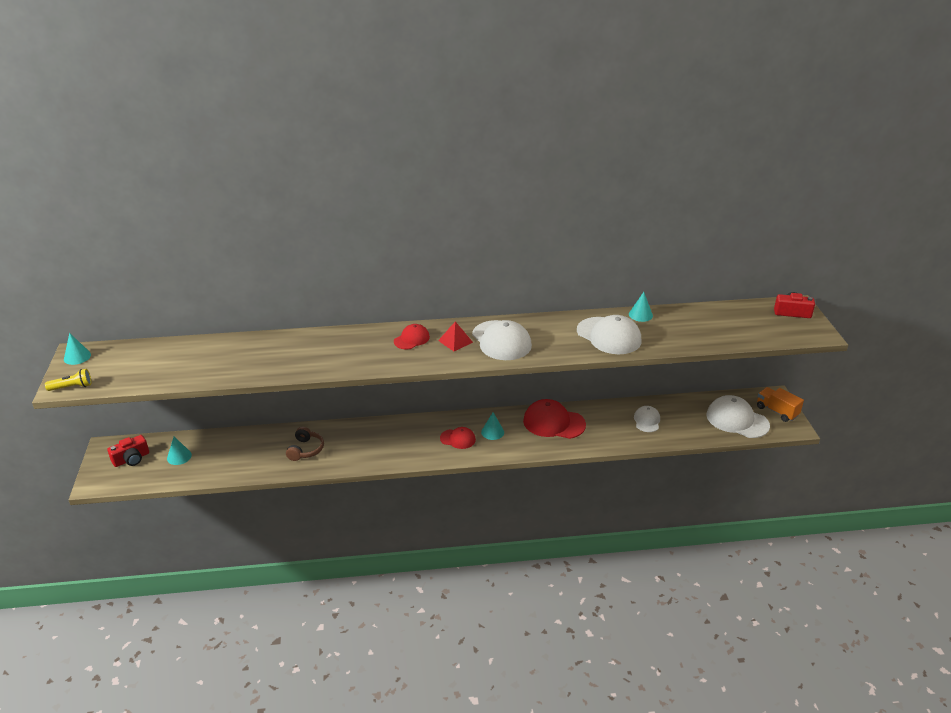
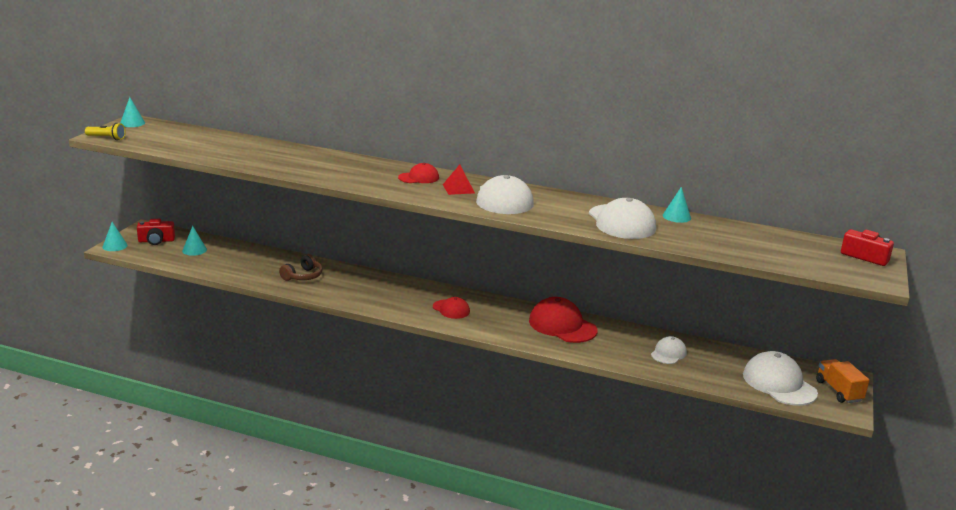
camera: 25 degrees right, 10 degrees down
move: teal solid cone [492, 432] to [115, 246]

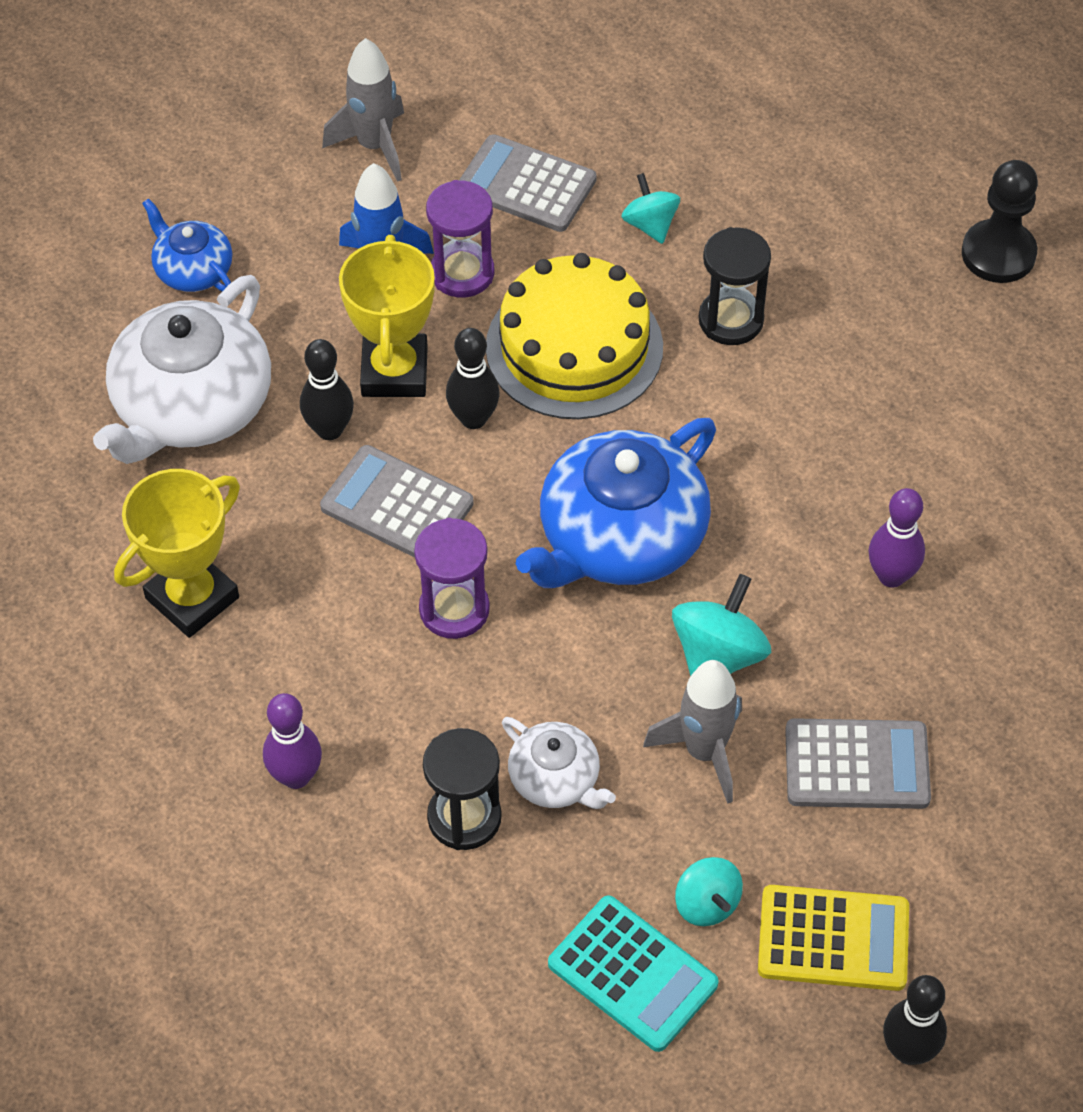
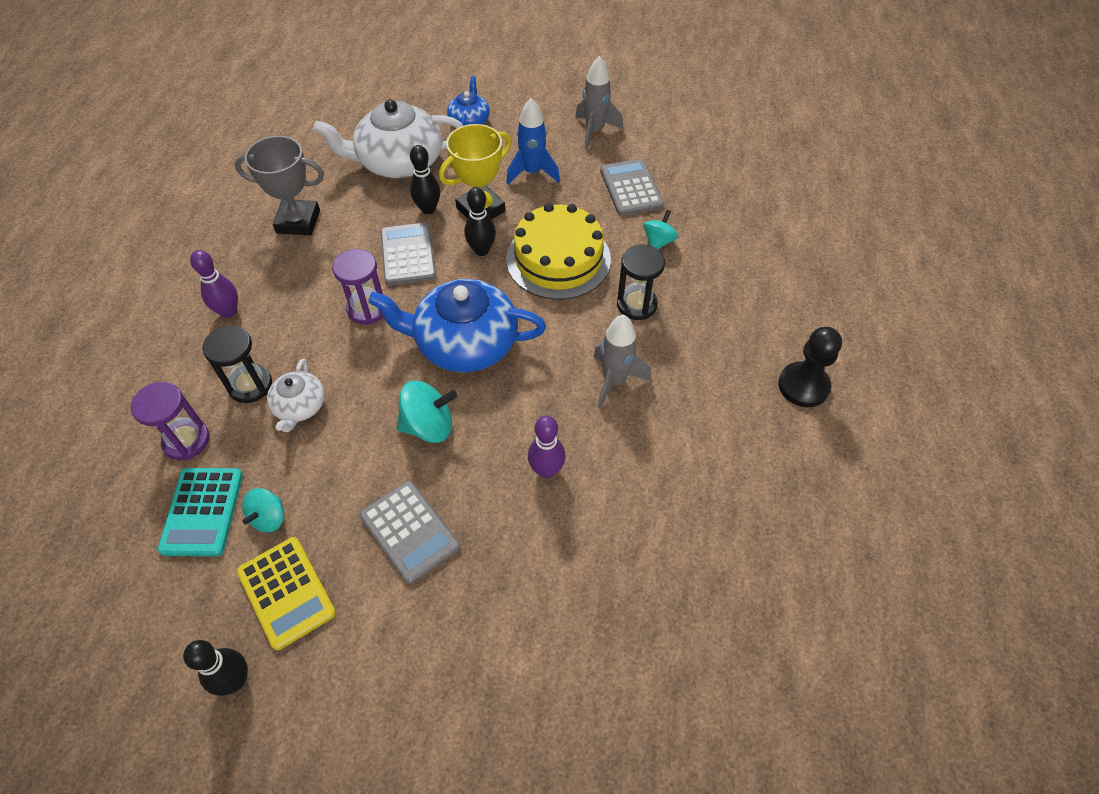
camera: 50 degrees right, 0 degrees up
move: purple sandglass [462, 273] to [186, 440]; gray rocket [704, 752] to [614, 381]
recolor: golden prize cup [192, 598] to gray prize cup [298, 221]

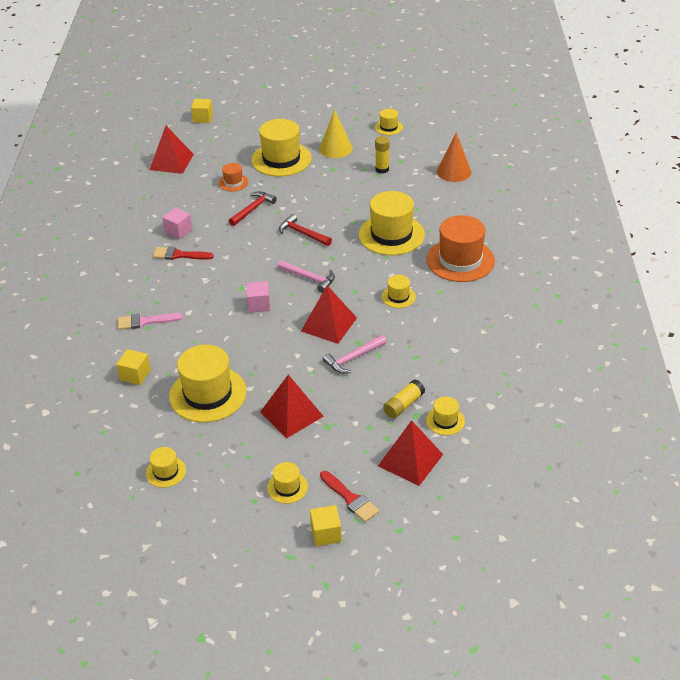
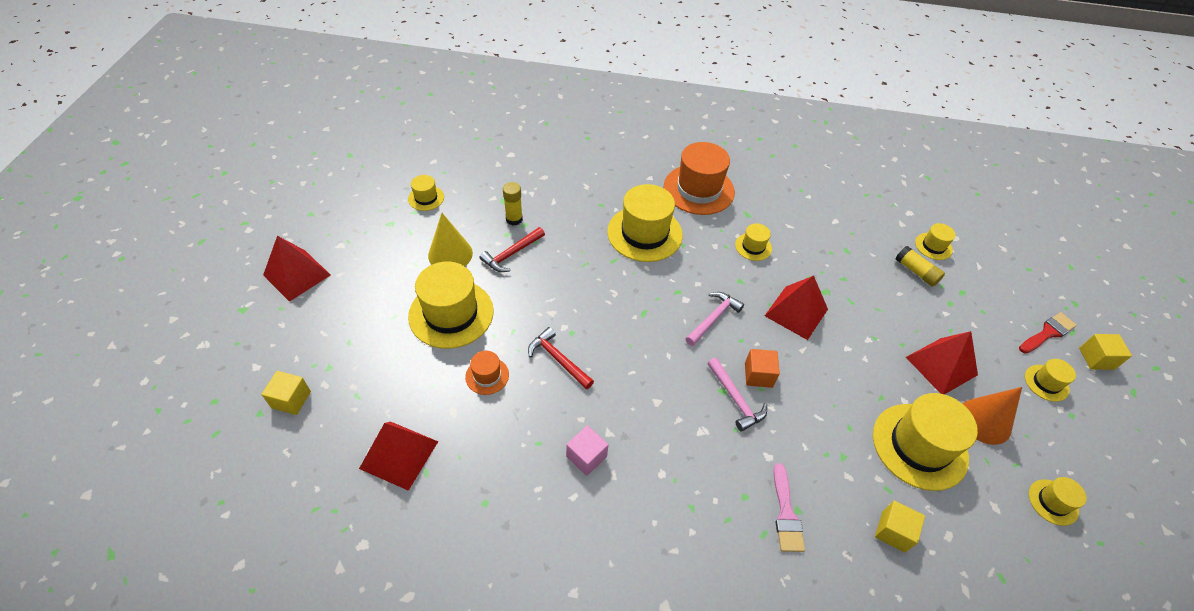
camera: 85 degrees left, 10 degrees up
delete: crimson brush [179, 255]
move: crimson hammer [302, 233] to [511, 254]; rose-pink hammer [353, 358] to [735, 399]; crimson pyramid shape [410, 460] to [297, 275]; orange solid cone [454, 172] to [984, 421]
recolor: rose-pink cube [259, 305] to orange cube [758, 375]

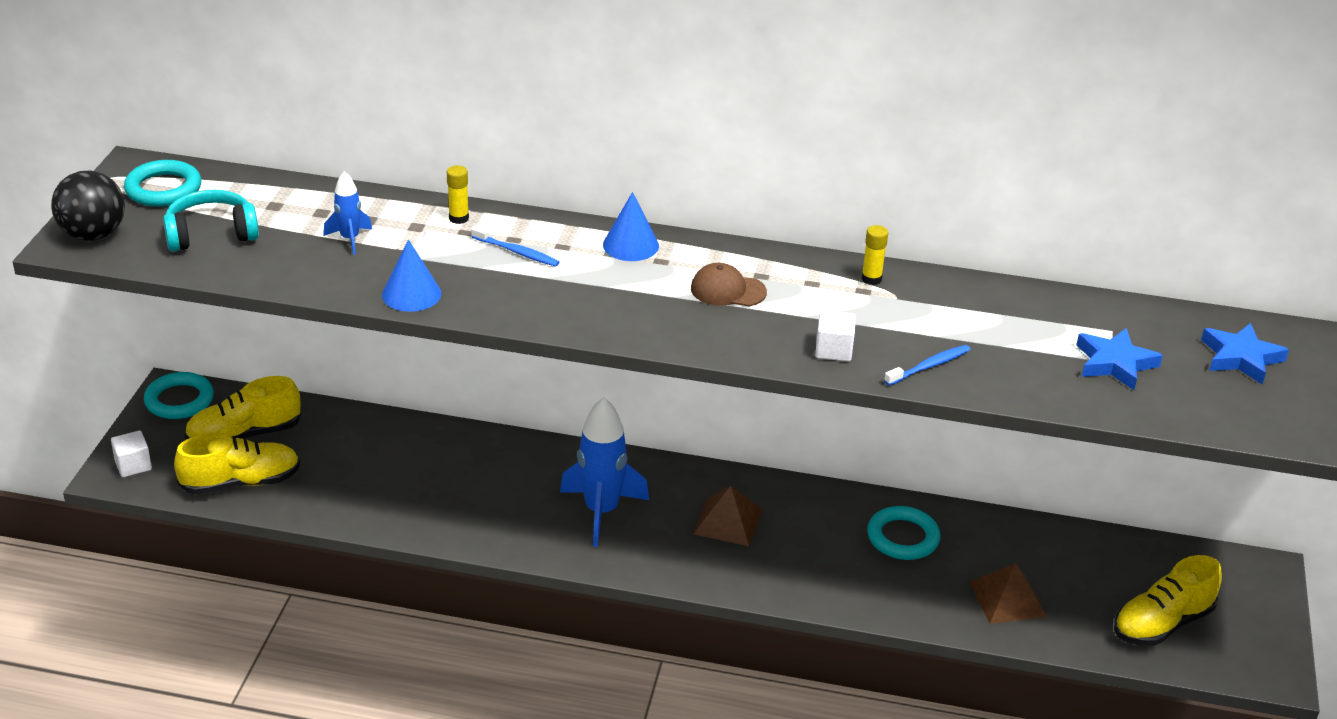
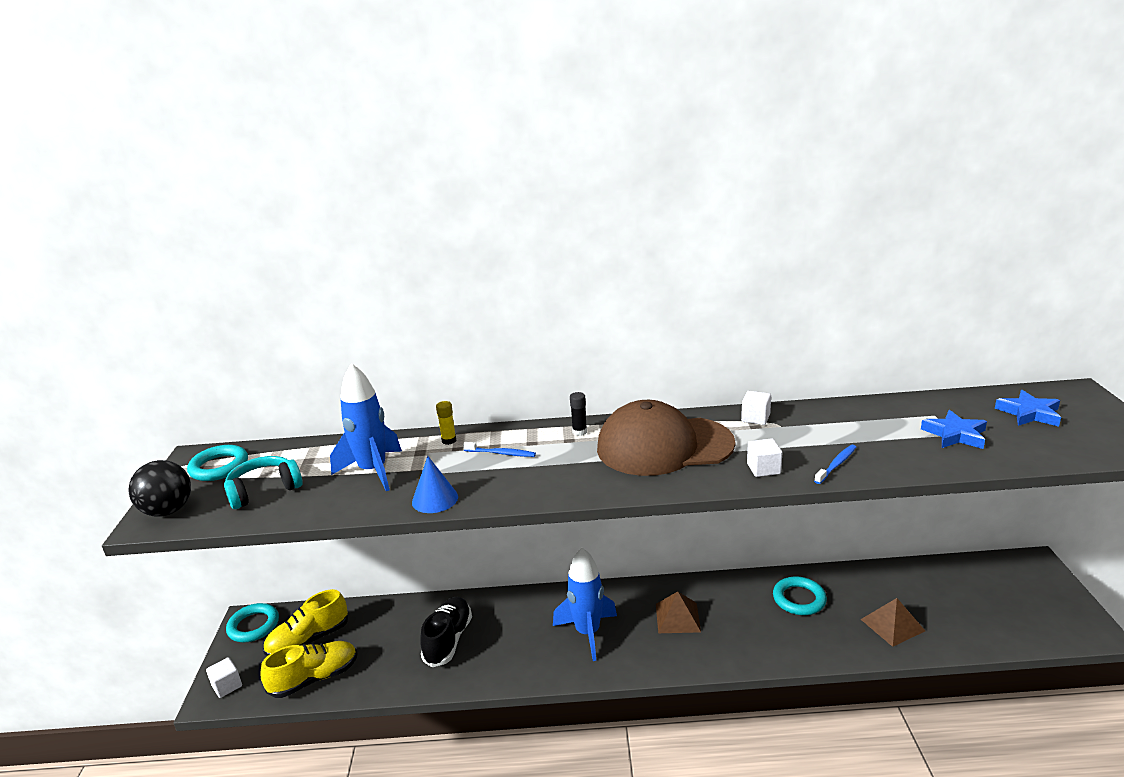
camera: 10 degrees left, 10 degrees down
delete: golden sneaker [1162, 623]
insert: jet-black sneaker [448, 640]
replace: cobalt solid cone [631, 245] to jet-black stick of glue [579, 432]; golden stick of glue [871, 279] to white cube [755, 418]
resize: cobalt rocket [349, 239] = [373, 471] x1.98; brown baseball cap [728, 290] = [664, 446] x2.43

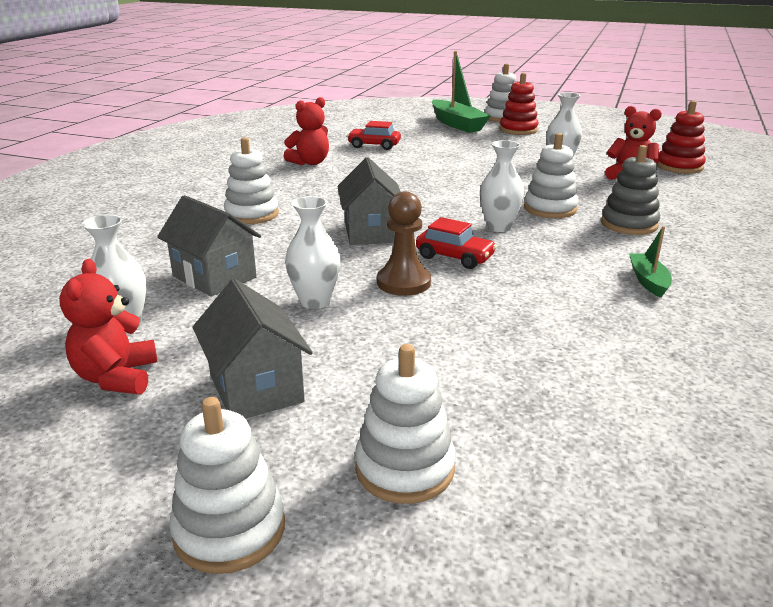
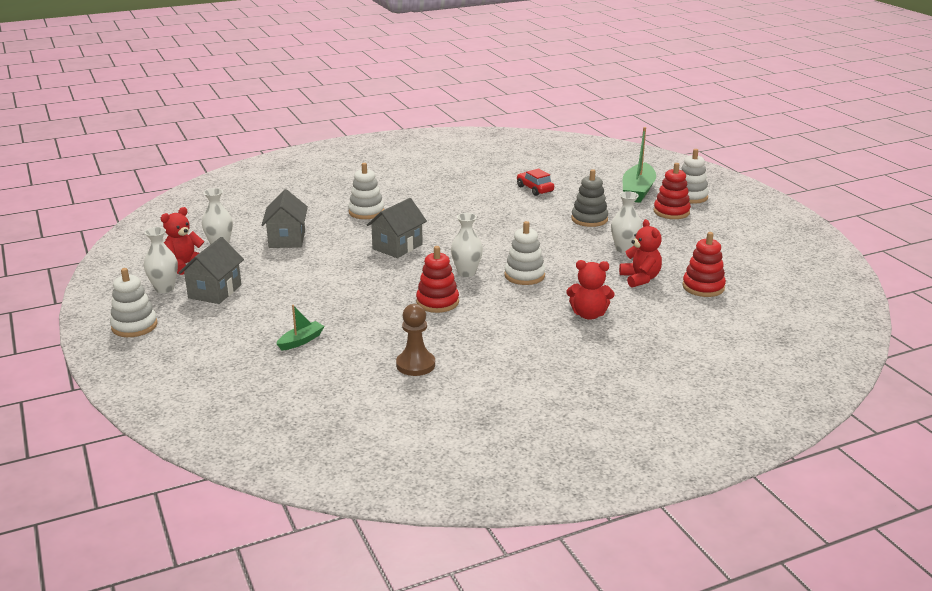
camera: 45 degrees right, 0 degrees up
delete: white stacking toy [404, 468]; crimson automobile [454, 257]
insert: crimson stacking toy [437, 302]
move: crimson stuffed bear [310, 163] to [589, 315]; white flower vase [315, 301] to [164, 288]; brown pawn [403, 282] to [415, 365]; gray stacking toy [629, 224] to [589, 219]; emerald sailboat [648, 281] to [301, 341]

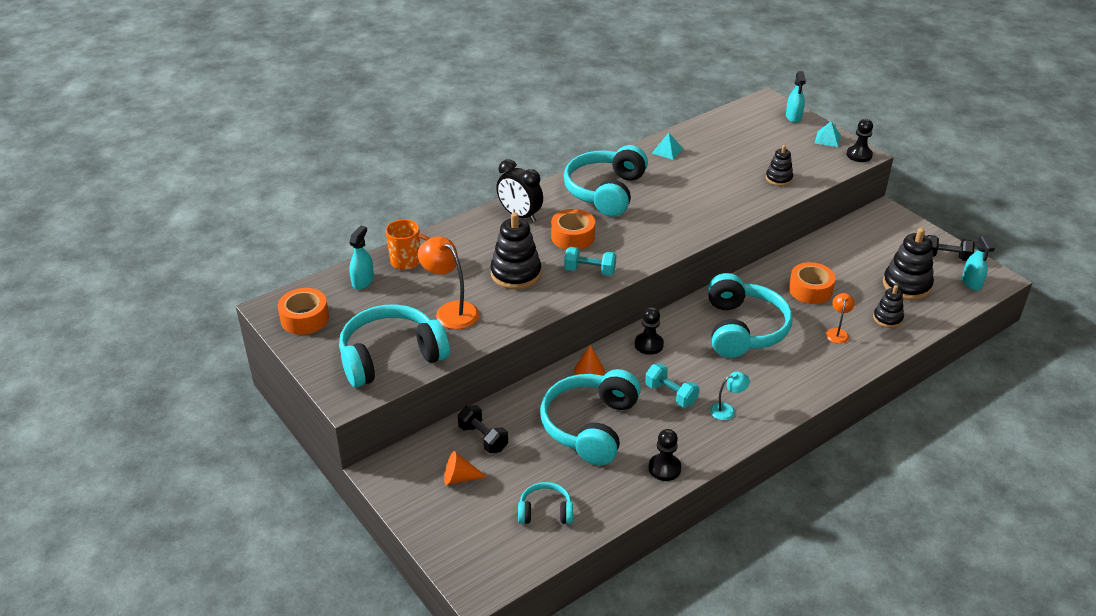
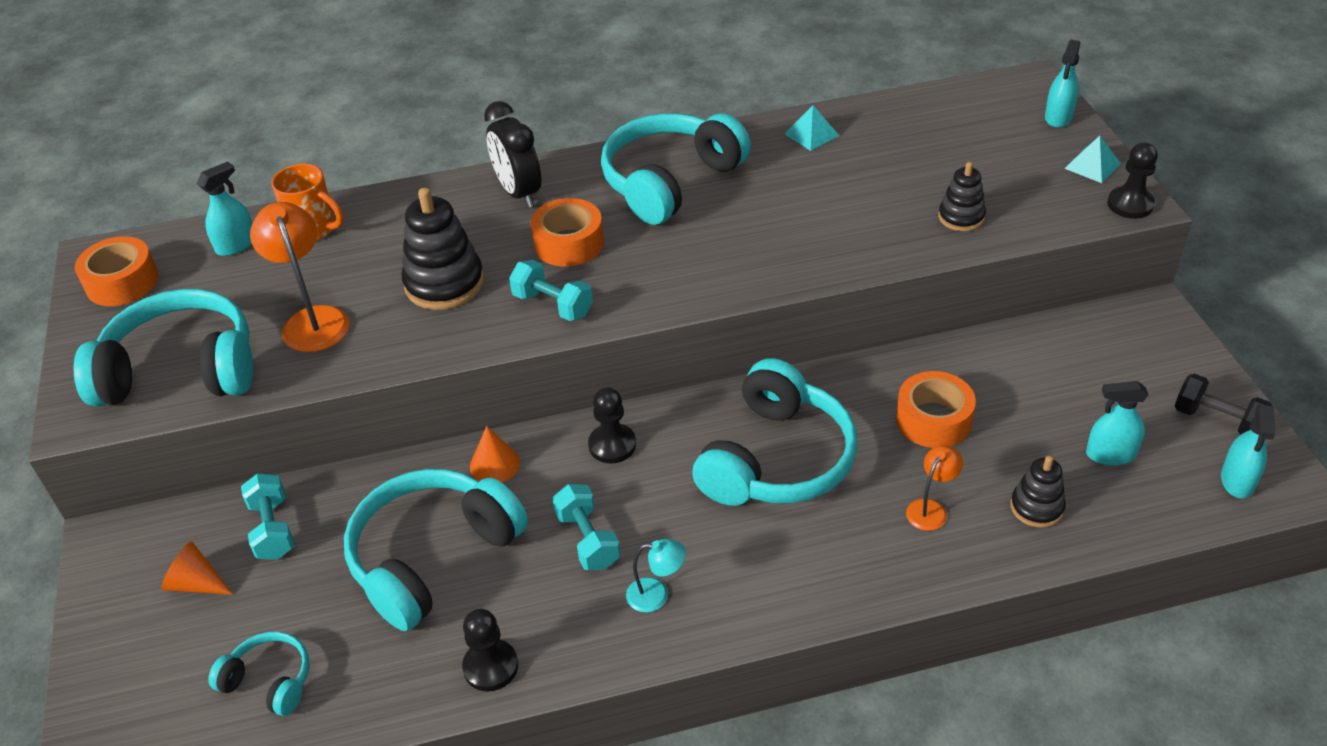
camera: 25 degrees right, 5 degrees up
replace: jet-black stacking toy [906, 285] to teal sprayer [1110, 454]
recolor: jet-black dumbbell [483, 438] to teal dumbbell [273, 529]

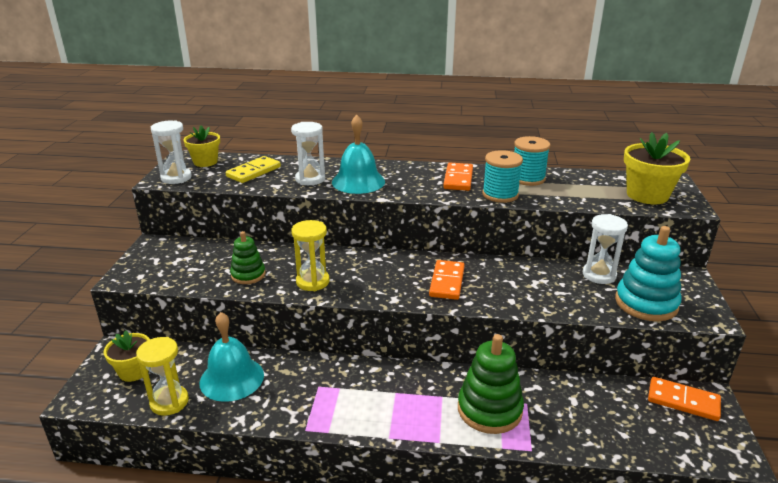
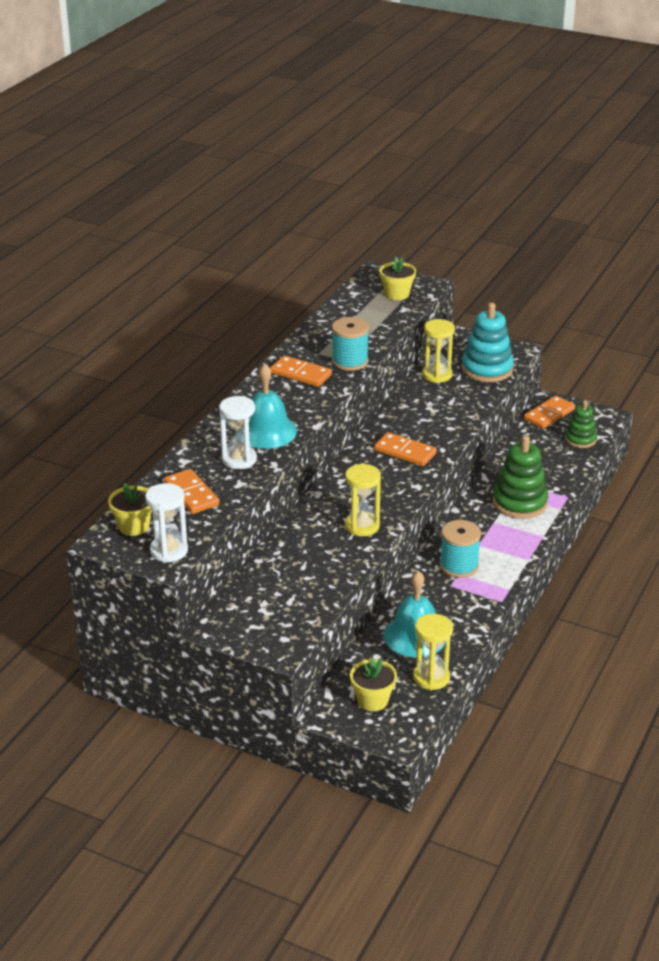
camera: 70 degrees left, 5 degrees up
move: emerald stacking toy [248, 275] to [580, 439]; teal bobbin [528, 178] to [459, 566]
recolor: golden domino piece [253, 172] to orange domino piece [191, 494]; white sandglass [599, 275] to golden sandglass [437, 375]
resize: golden flower pot [647, 195] = [397, 294] x0.65

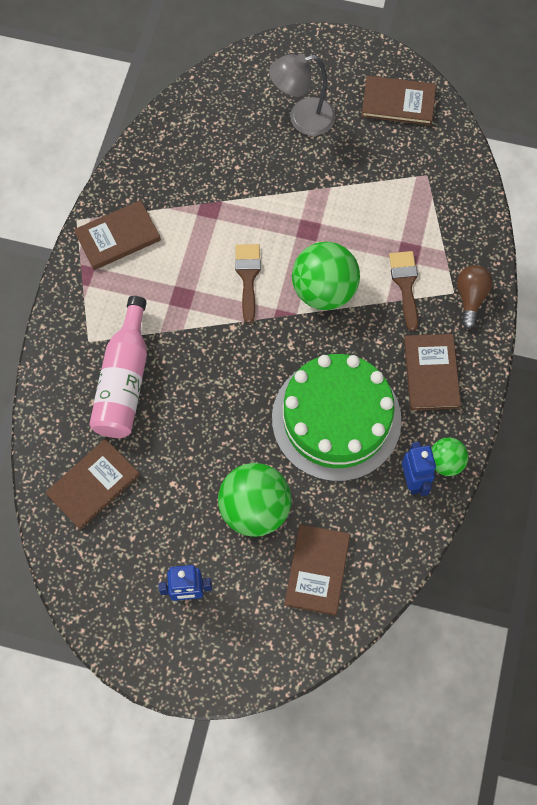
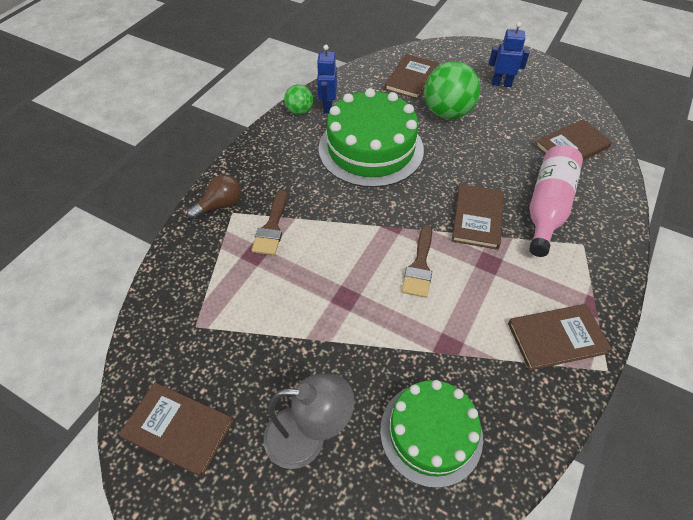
camera: 165 degrees left, 15 degrees down
delete: emerald sphere [324, 290]
insert: emerald gateau [431, 433]
move: brown hardback [431, 373] to [477, 218]
rotate: brown bulb [470, 298] = [220, 205] 150 degrees counterclockwise

